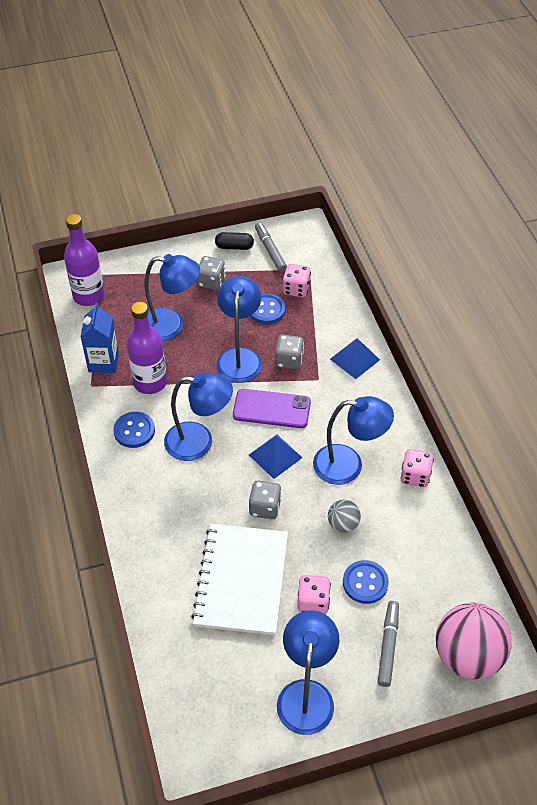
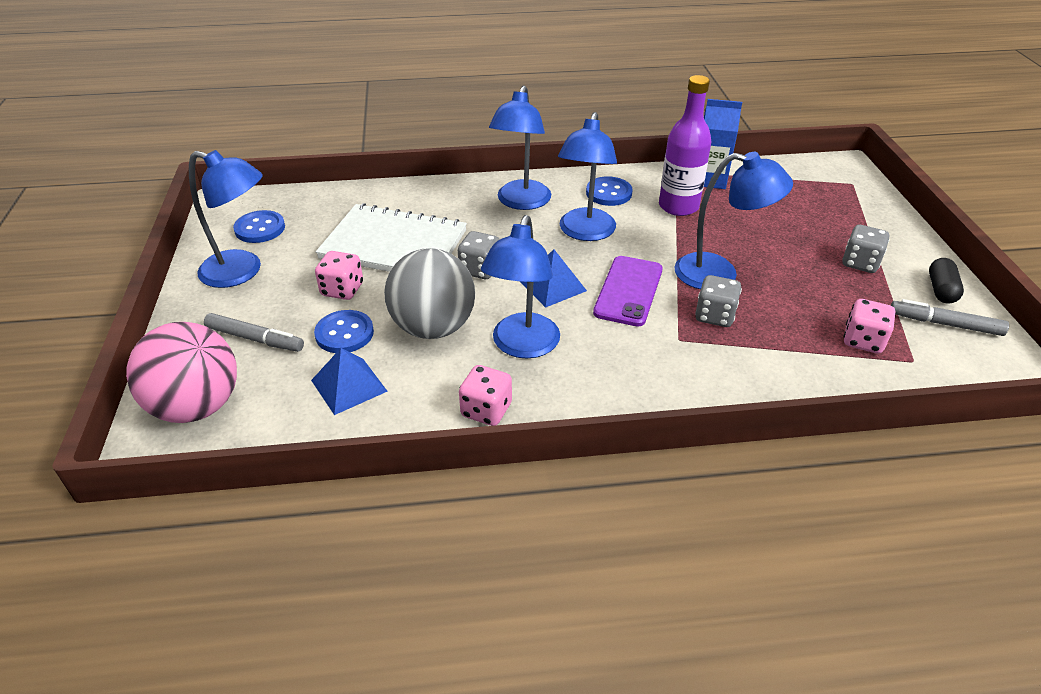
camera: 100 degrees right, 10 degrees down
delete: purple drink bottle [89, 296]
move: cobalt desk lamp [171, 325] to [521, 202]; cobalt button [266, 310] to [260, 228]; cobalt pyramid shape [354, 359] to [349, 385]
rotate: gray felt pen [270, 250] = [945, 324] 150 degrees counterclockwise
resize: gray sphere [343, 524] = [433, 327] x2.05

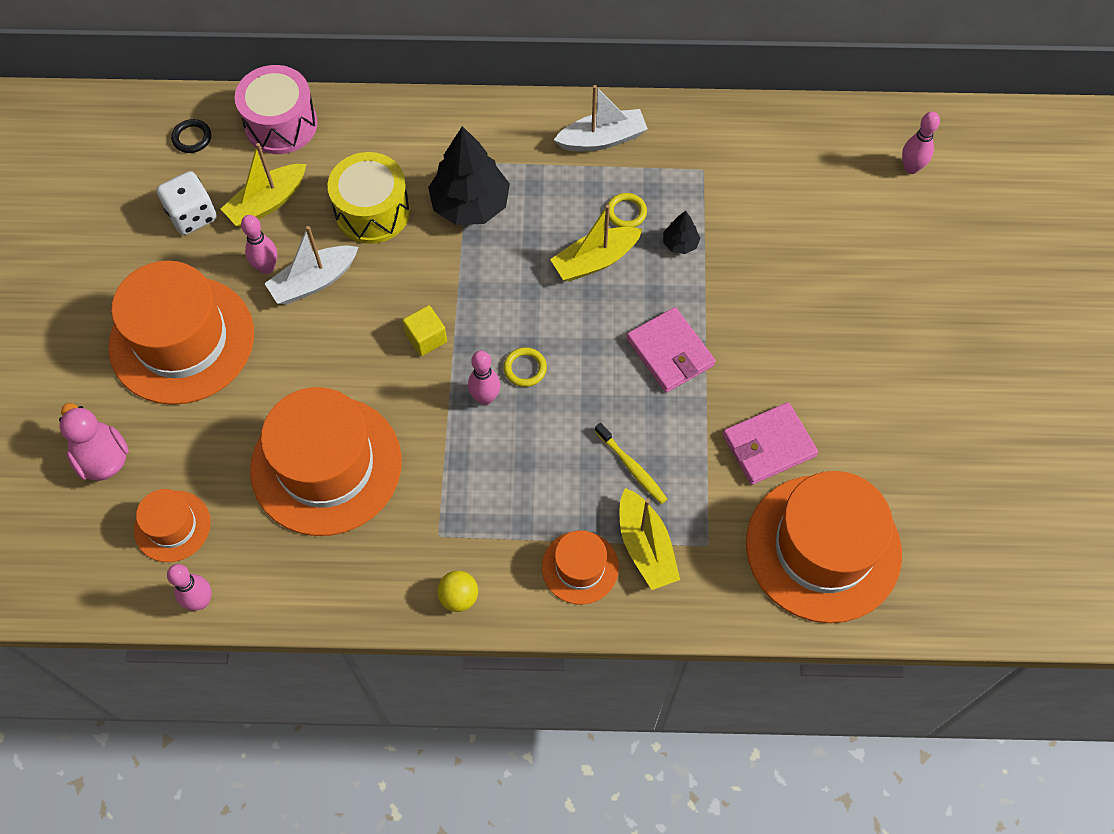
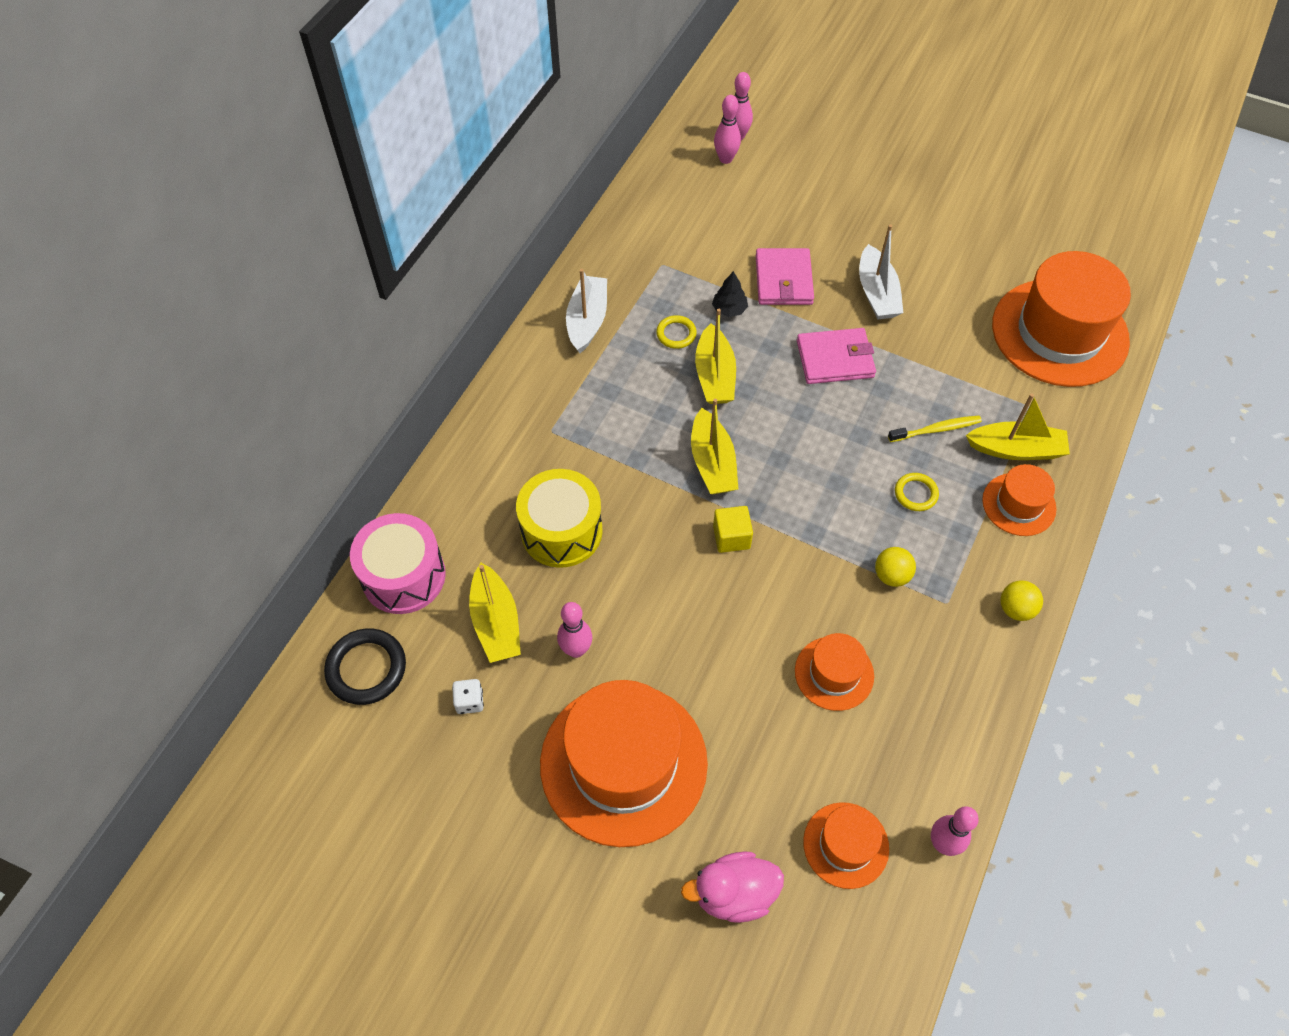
camera: 65 degrees left, 5 degrees down
delete: jet-black fir tree [470, 205]
insert: golden sailboat [712, 463]; golden sphere [891, 575]
move: white sailboat [314, 282] to [877, 293]; rose-pink tenpin [485, 397] to [725, 159]; golden hoop [525, 368] to [916, 493]; rose-pink wallet [769, 445] to [783, 280]
resize: white die [192, 215] = [469, 701] x0.55; jet-black hoop [192, 138] = [366, 668] x1.69; orange top hat [326, 465] = [834, 673] x0.49

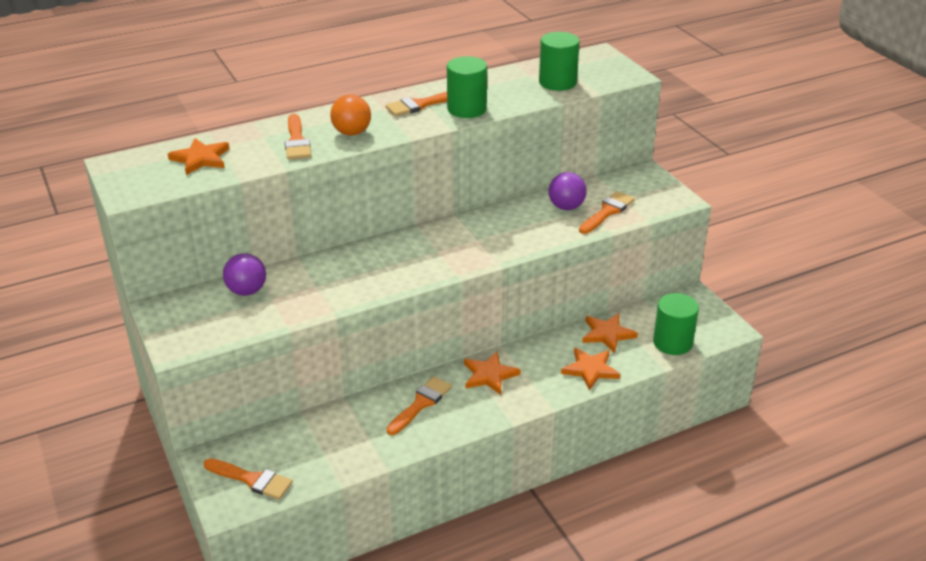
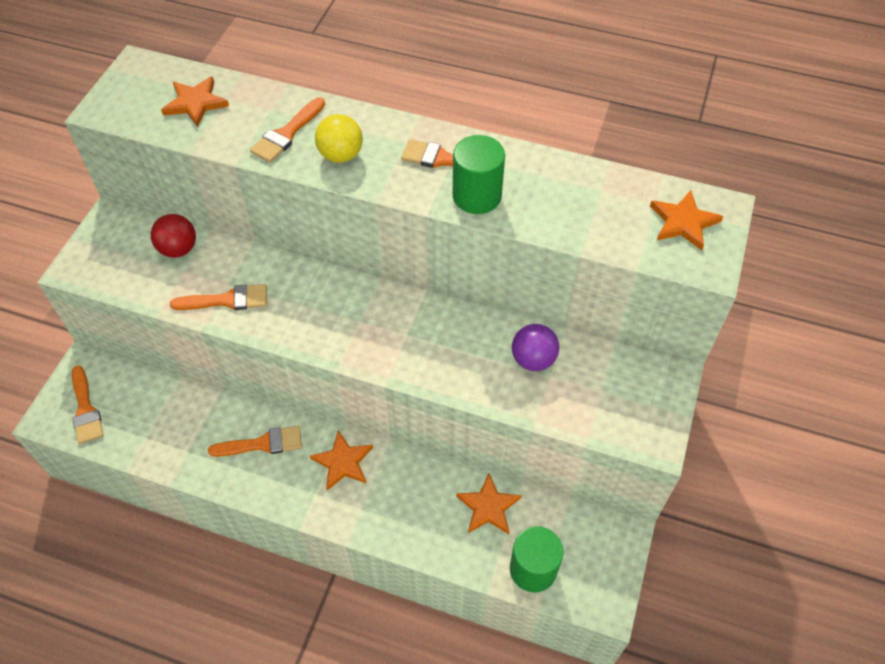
camera: 45 degrees right, 20 degrees up
delete: emerald cylinder [557, 82]
move: orange star shape [590, 370] to [683, 222]; orange brush [607, 212] to [227, 300]
recolor: purple sphere [247, 291] to crimson sphere [178, 249]; orange sphere [352, 133] to golden sphere [341, 155]

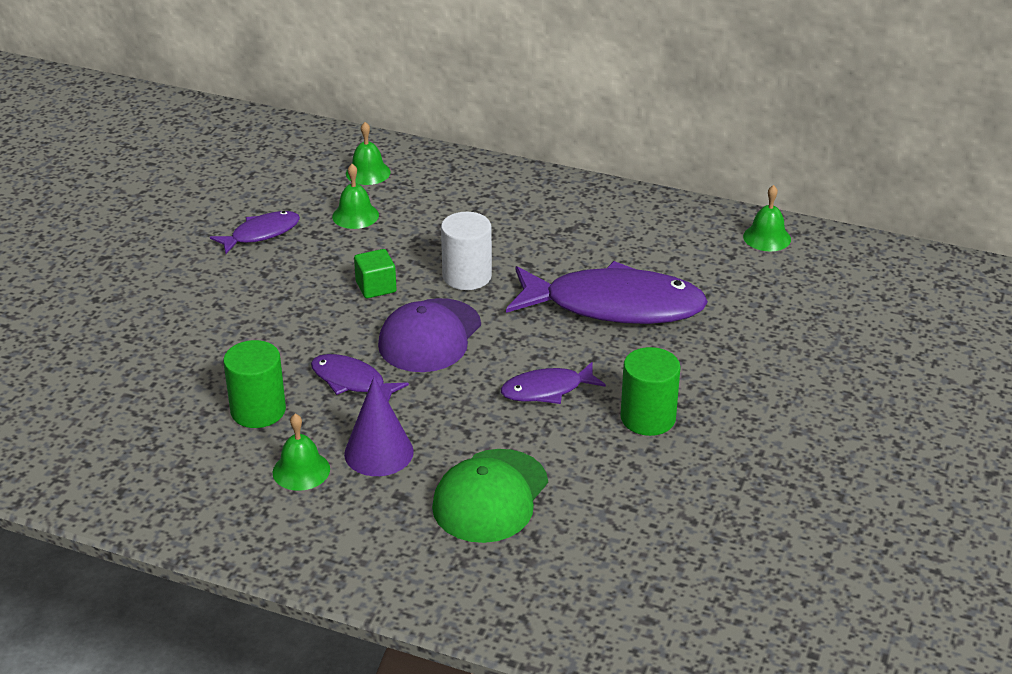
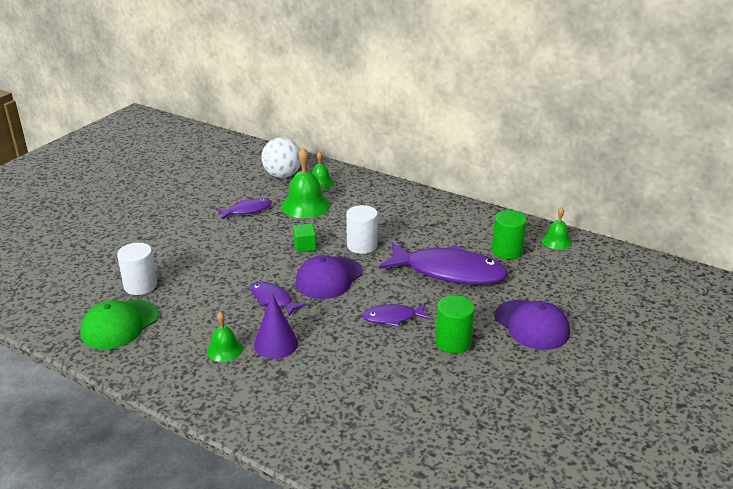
camera: 10 degrees right, 5 degrees down
insert: white cylinder [140, 285]; white sphere [282, 175]; purple baseball cap [531, 325]
move: emerald cylinder [258, 411] to [507, 251]; emerald baseball cap [490, 496] to [119, 325]
resize: emerald school bell [355, 215] = [305, 205] x1.75

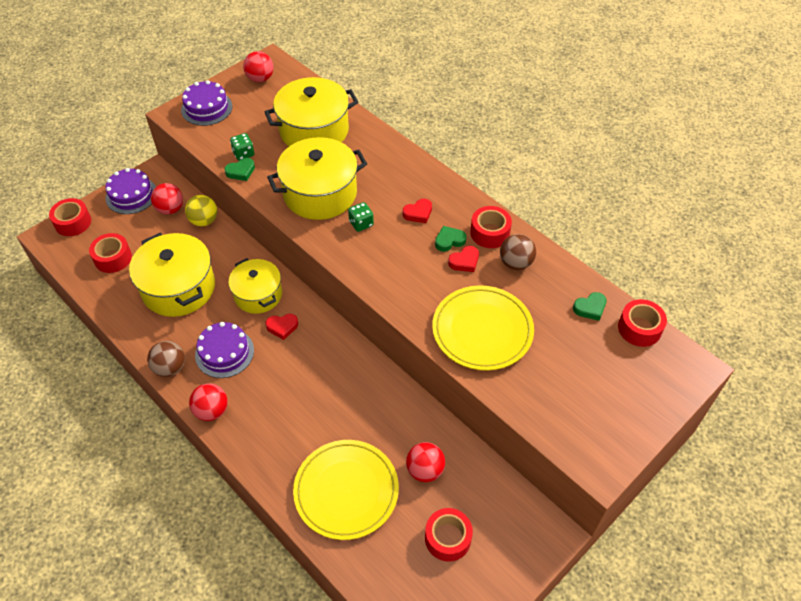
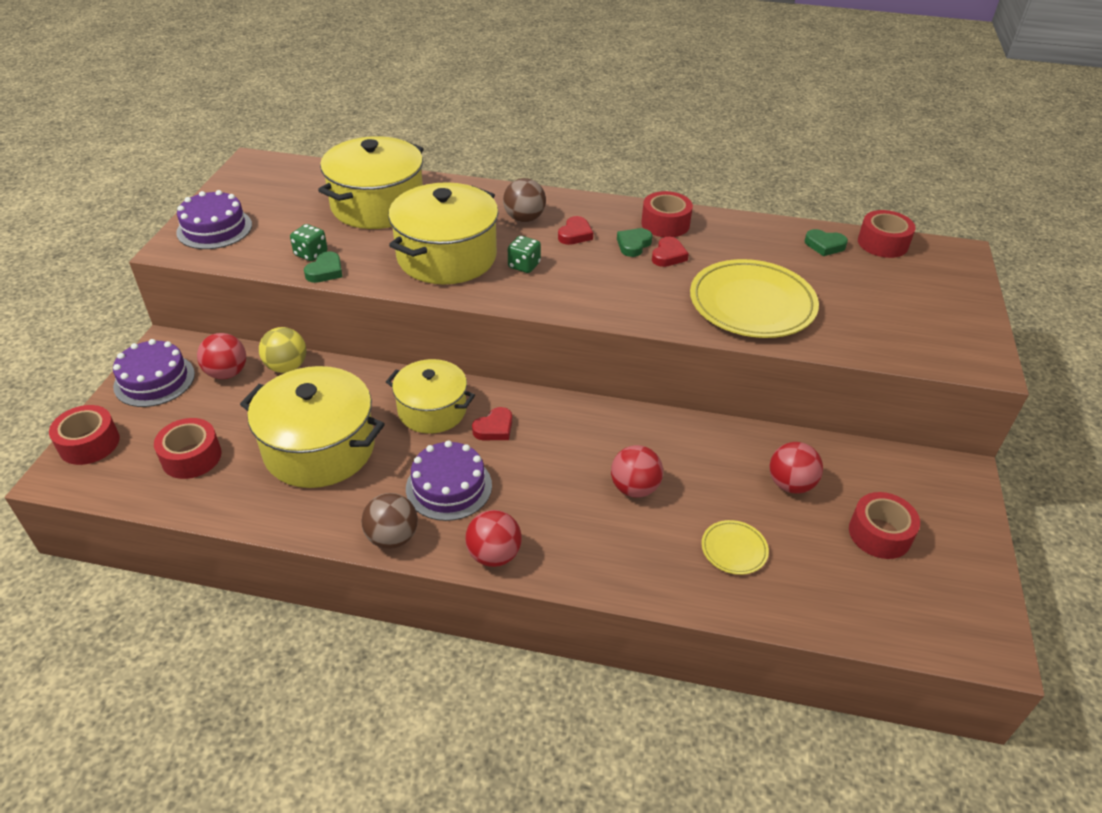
camera: 35 degrees left, 10 degrees down
move: crimson sphere [260, 78] to [634, 488]; brown sphere [515, 263] to [524, 218]
rotate: emerald heart [590, 308] = [824, 245] 75 degrees clockwise
resize: golden flat dish [346, 491] = [734, 549] x0.46

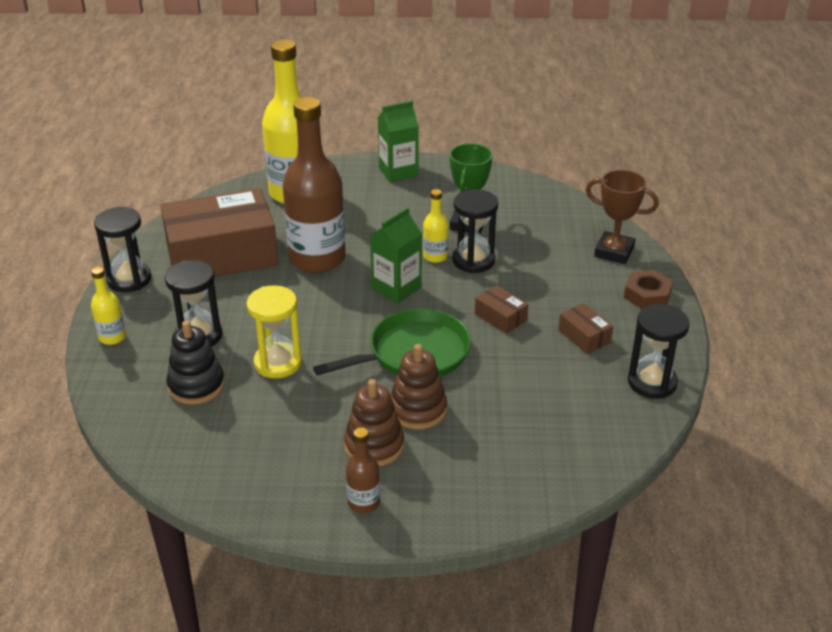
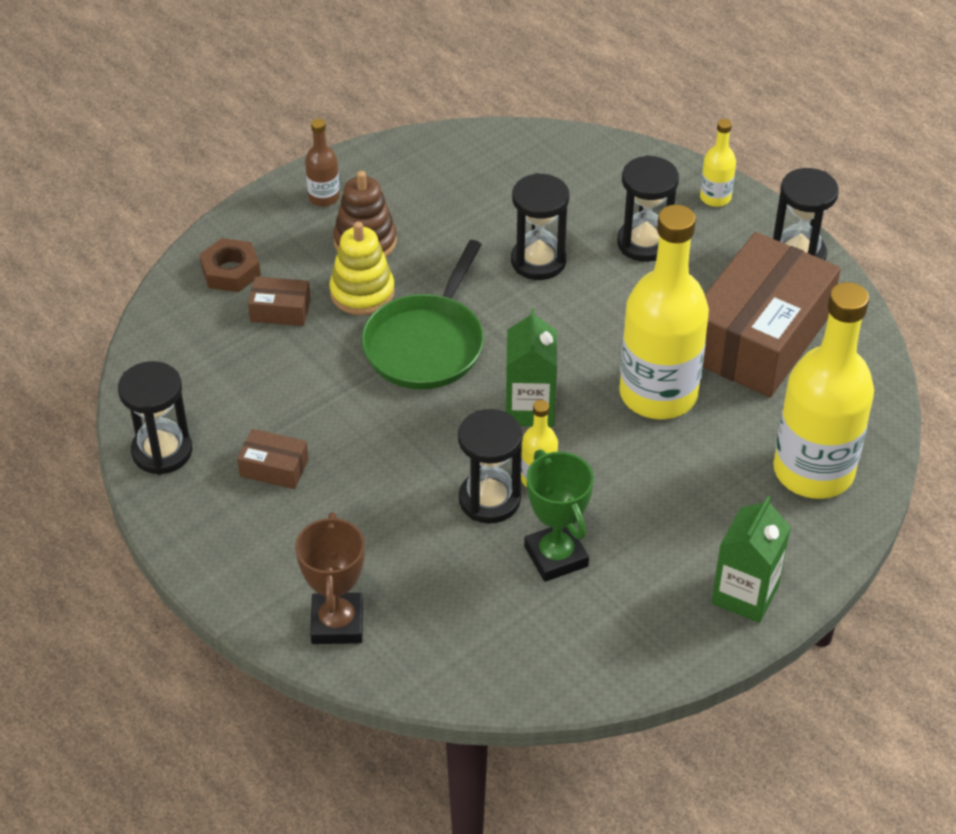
camera: 140 degrees right, 10 degrees up
delete: jet-black stacking toy [196, 385]
move: brown box [500, 317] to [280, 310]; brown nut [647, 295] to [230, 271]
recolor: golden sandglass [278, 363] to jet-black sandglass [538, 261]; brown drink bottle [317, 258] to golden drink bottle [658, 394]; brown stacking toy [418, 409] to golden stacking toy [362, 292]
rotate: brown prize cup [614, 252] = [337, 623] 75 degrees counterclockwise

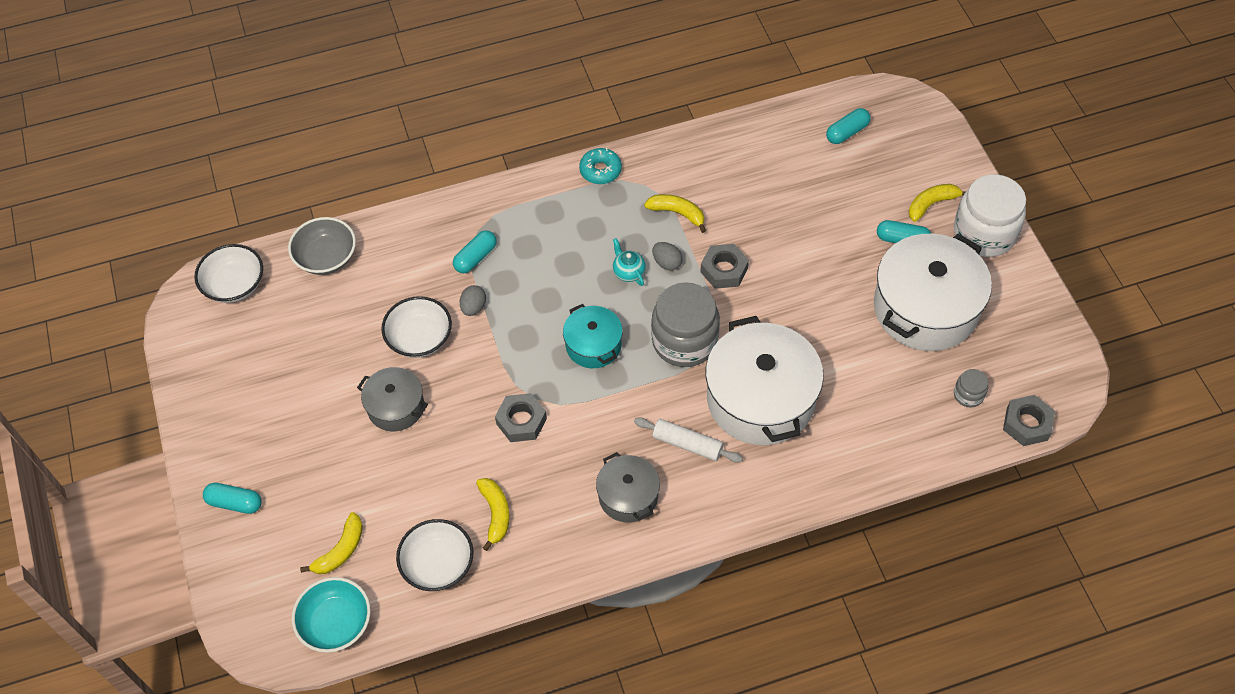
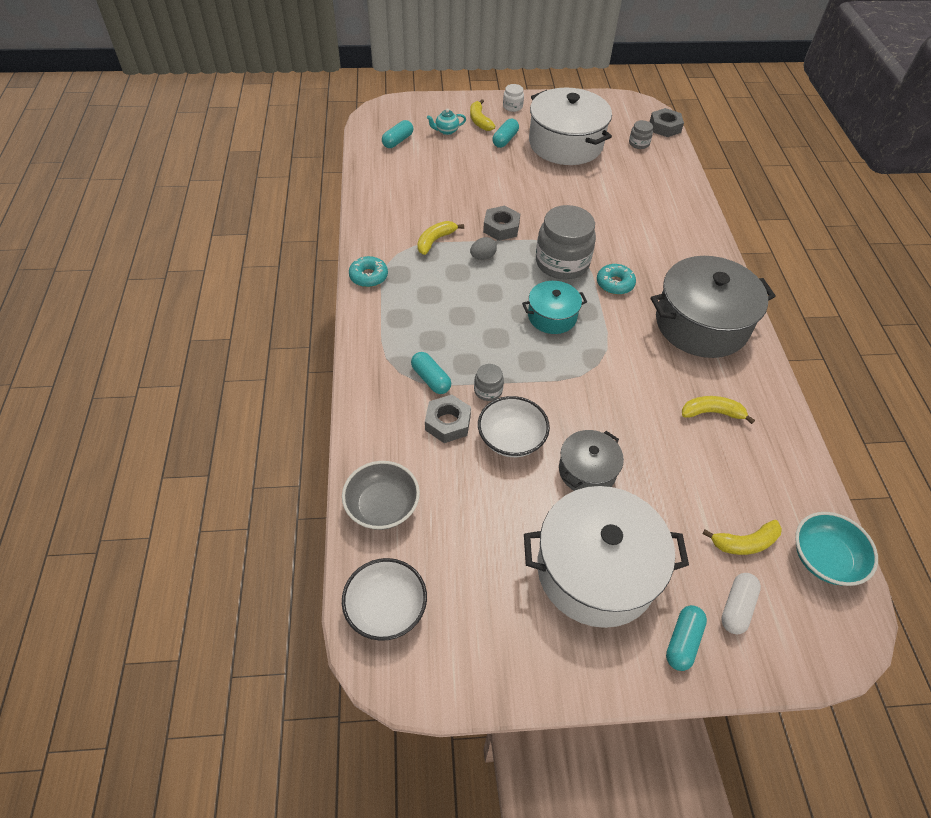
camera: 80 degrees left, 5 degrees down
delete: white serving bowl [438, 564]; white pastry roller [687, 444]
insert: teal doughnut [615, 284]; white pill shape [736, 607]
move: gray nut [521, 421] to [448, 423]; teal teapot [628, 272] to [446, 131]; white pot [760, 399] to [596, 570]
replace: gray egg shape [473, 307] to gray jar [488, 390]
rotate: golden toy banana [341, 550] = [745, 543] 120 degrees clockwise; teal pill shape [847, 132] = [398, 141] 60 degrees clockwise
resize: gray pot [628, 496] = [701, 324] x1.89; white jar [984, 233] = [512, 106] x0.45

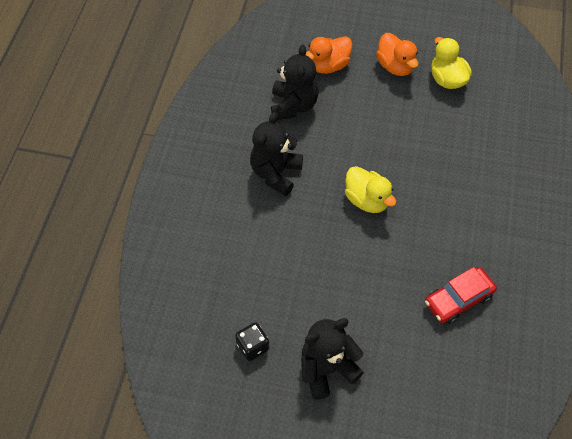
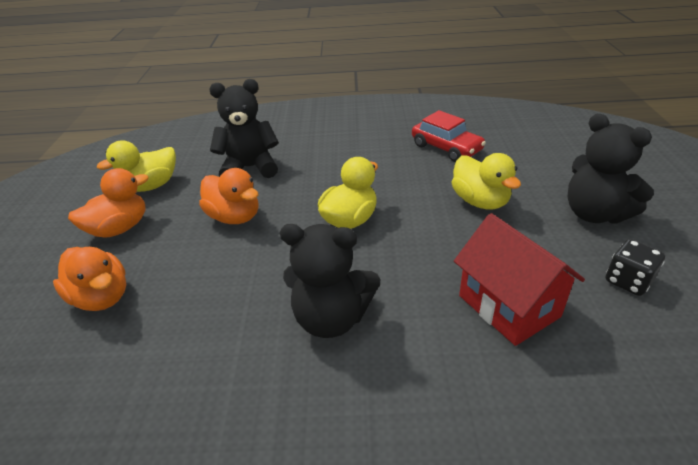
camera: 100 degrees left, 20 degrees down
insert: orange rubber duck [235, 217]; golden rubber duck [480, 201]; crimson toy house [508, 306]
move: jet-black stuffed bear [293, 106] to [250, 168]

